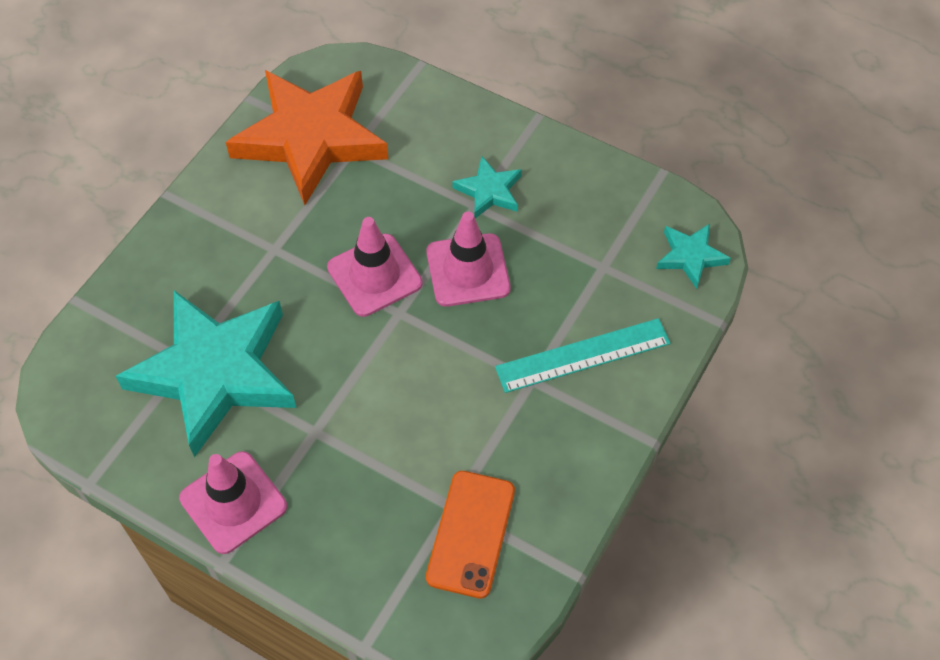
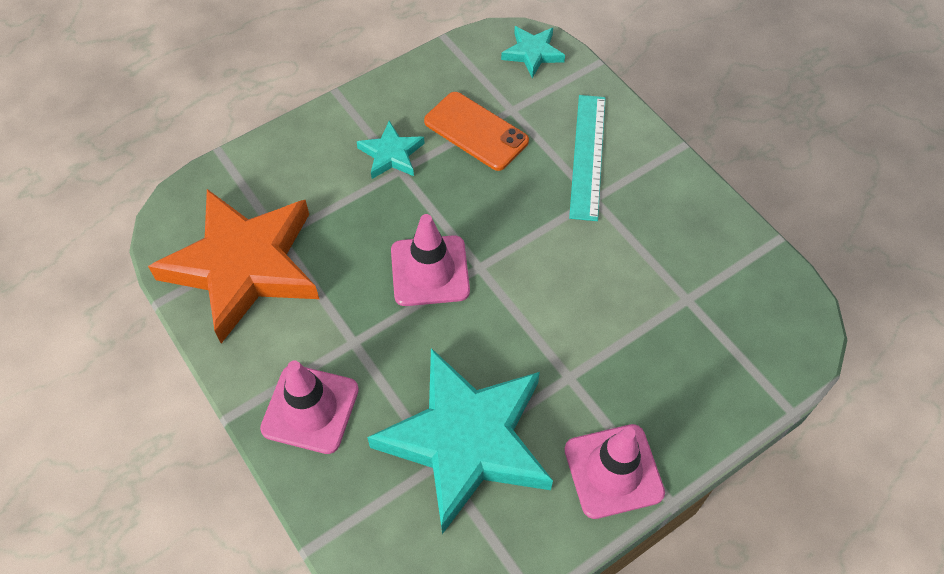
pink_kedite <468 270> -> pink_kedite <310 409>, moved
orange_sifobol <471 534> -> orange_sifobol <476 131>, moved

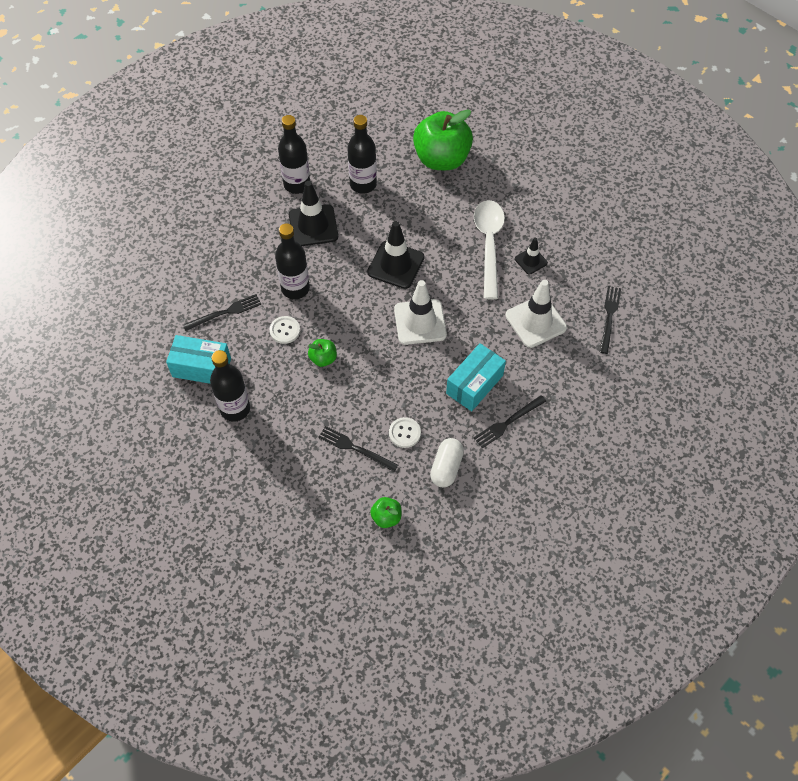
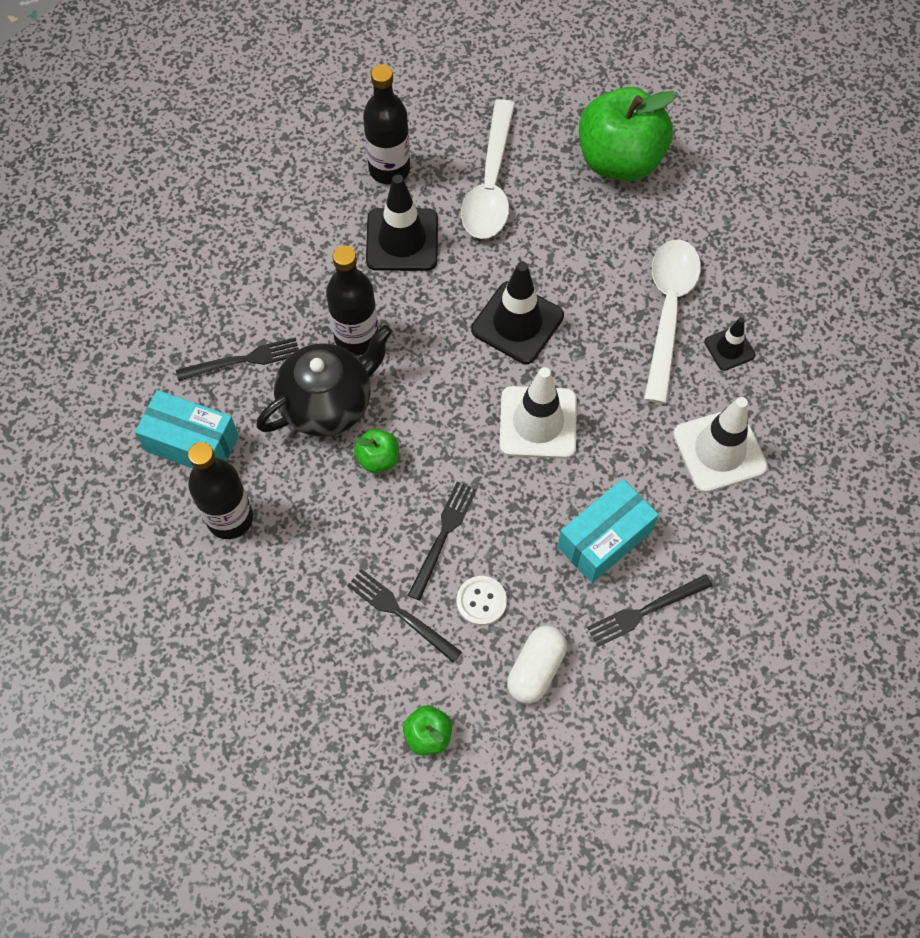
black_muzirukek <609 317> -> black_muzirukek <443 536>, moved
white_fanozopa <285 330> -> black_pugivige <328 403>
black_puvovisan <363 184> -> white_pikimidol <490 184>

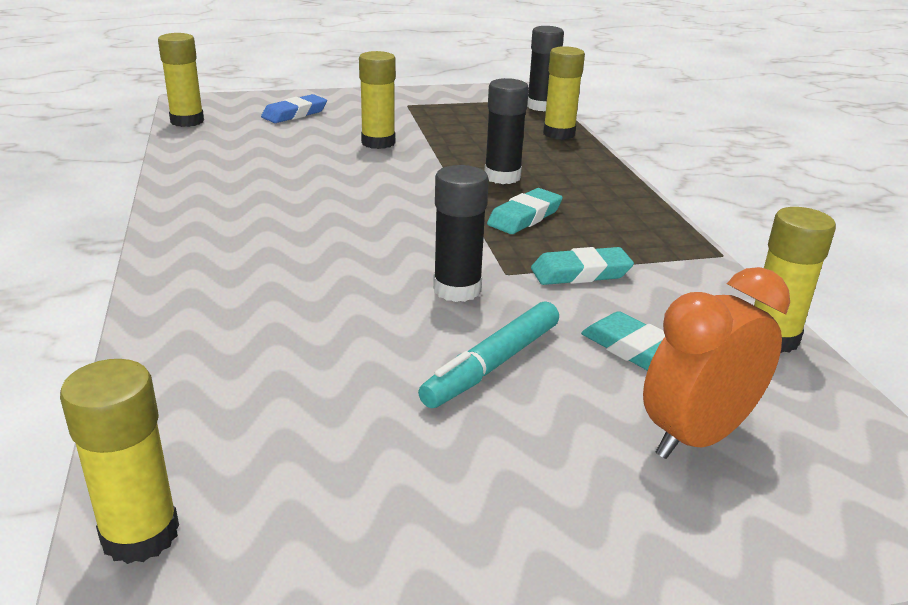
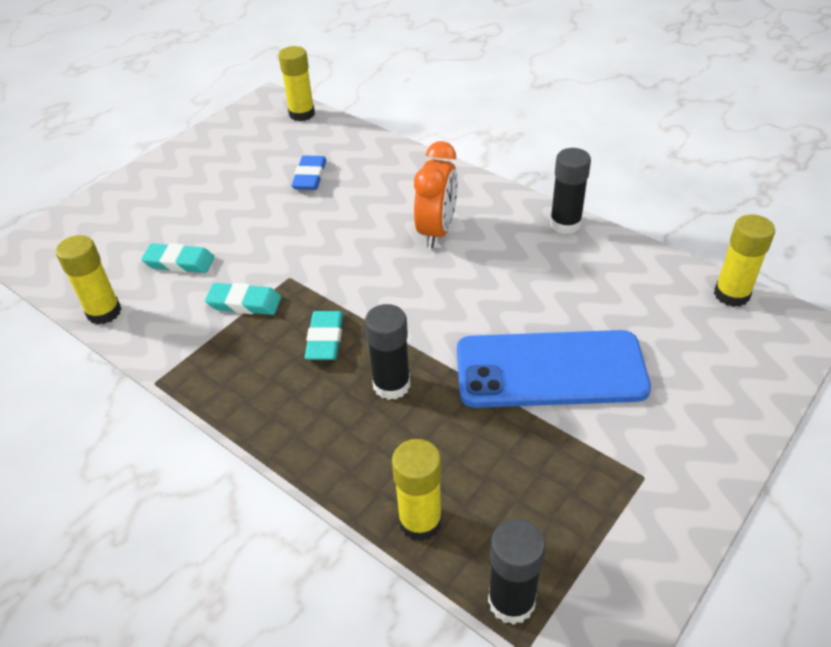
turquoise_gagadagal <492 365> -> none
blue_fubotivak <294 114> -> blue_fubotivak <310 176>, moved
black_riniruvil <457 289> -> black_riniruvil <565 224>, moved
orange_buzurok <697 437> -> orange_buzurok <437 231>, moved
yellow_riniruvil <378 143> -> blue_sifobol <550 370>
turquoise_fubotivak <580 273> -> turquoise_fubotivak <244 303>, 60 degrees clockwise

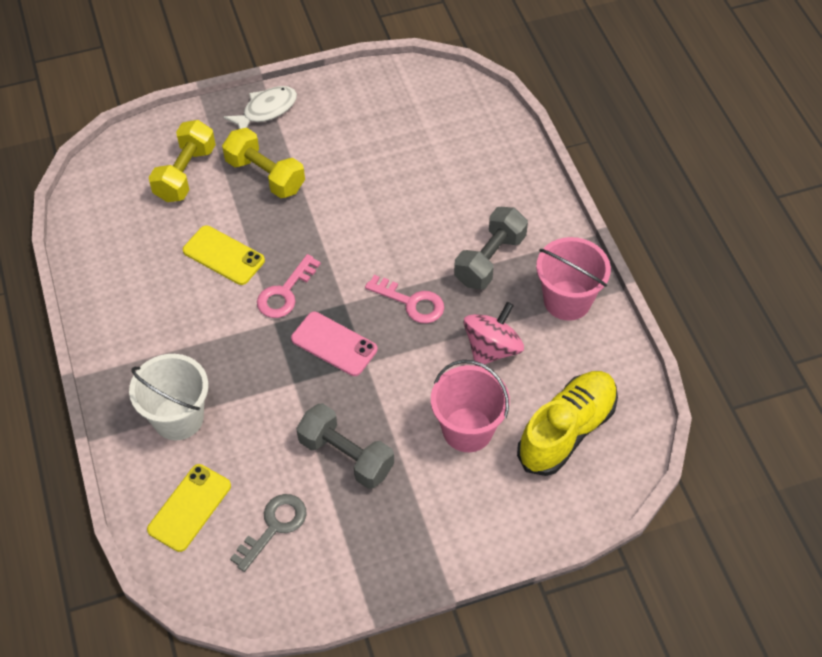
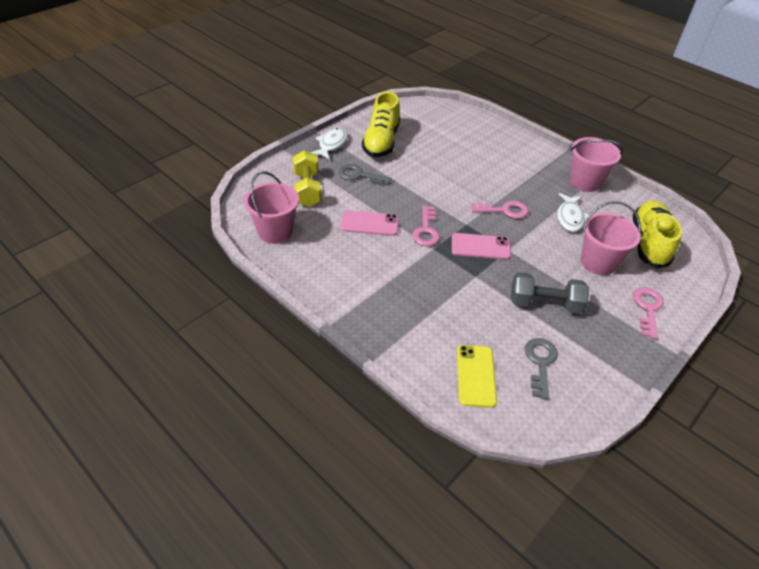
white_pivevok <178 418> -> none
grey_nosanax <490 259> -> none
none -> pink_pivevok <275 232>
none -> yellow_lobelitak <381 141>
none -> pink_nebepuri <647 309>
yellow_nosanax <265 175> -> grey_nebepuri <359 175>
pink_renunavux <492 348> -> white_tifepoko <570 217>
yellow_sifobol <223 255> -> pink_sifobol <370 224>

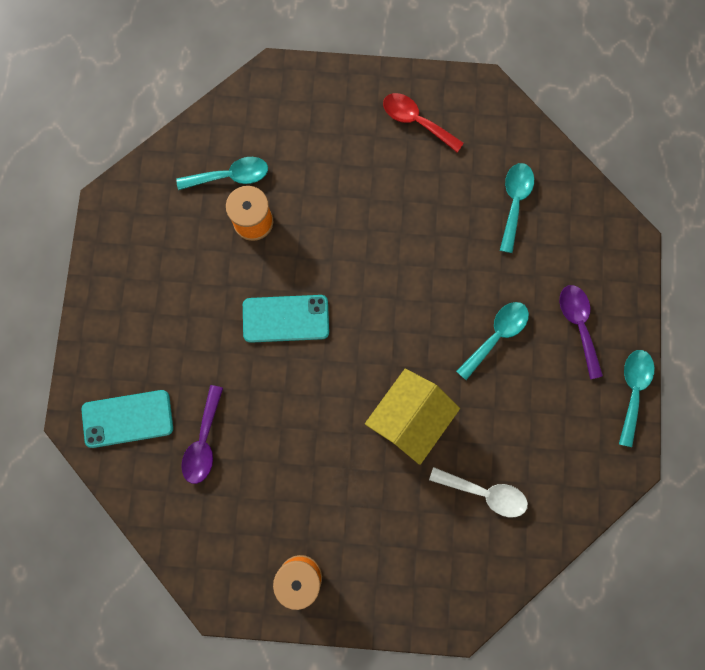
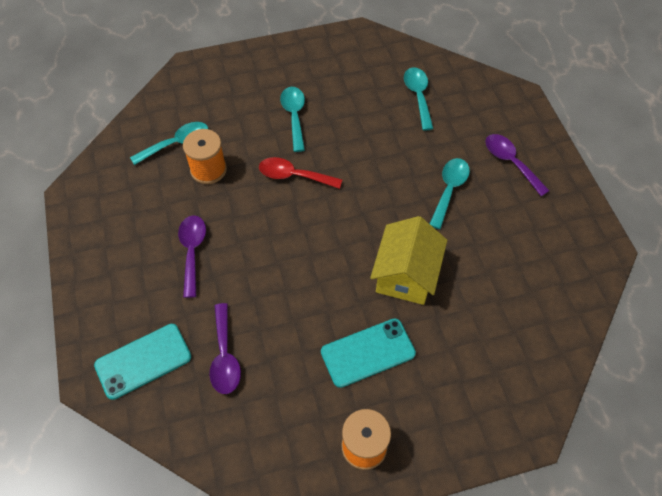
white_pikimidol <485 493> -> none
none -> purple_pikimidol <192 251>
turquoise_sifobol <286 319> -> turquoise_sifobol <368 353>, moved
red_pikimidol <416 121> -> red_pikimidol <293 176>, moved
turquoise_pikimidol <632 390> -> turquoise_pikimidol <294 116>, moved

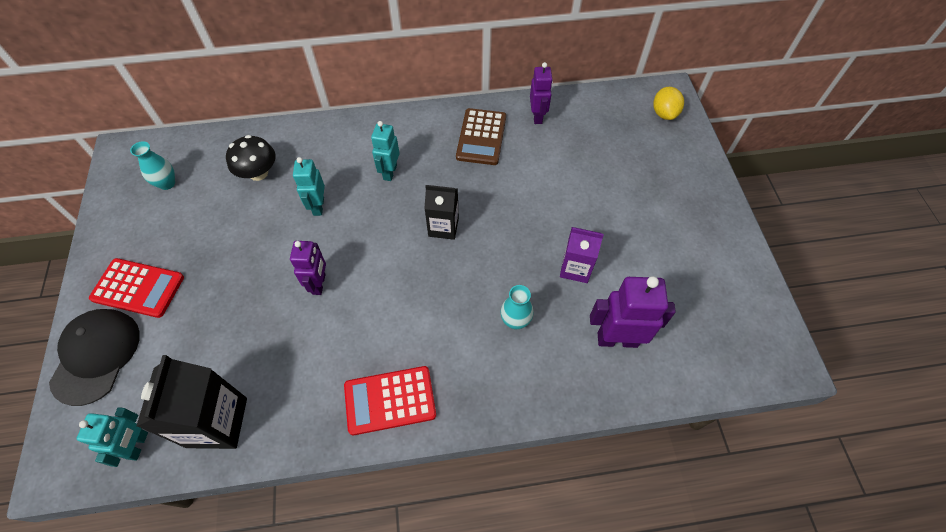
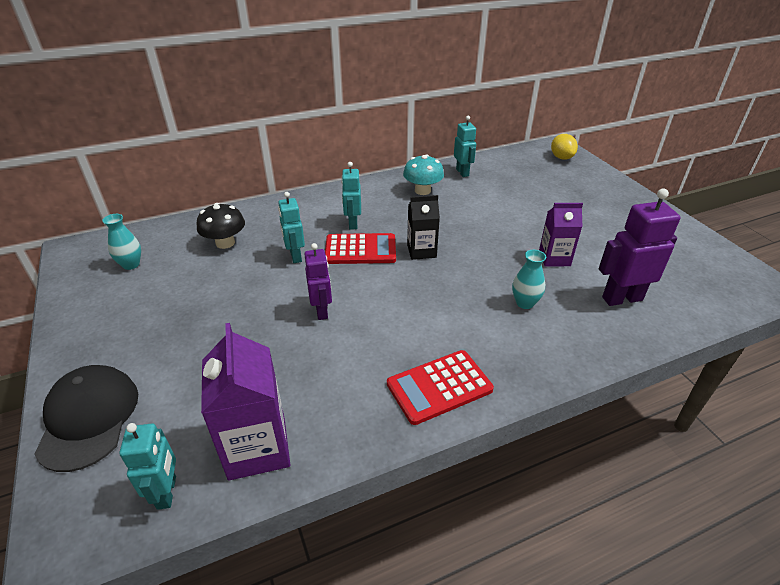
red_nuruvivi <138 288> -> red_nuruvivi <360 250>, moved
brown_nuruvivi <481 137> -> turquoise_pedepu <422 190>
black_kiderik <217 422> -> purple_kiderik <257 448>
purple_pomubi <537 116> -> turquoise_pomubi <462 172>

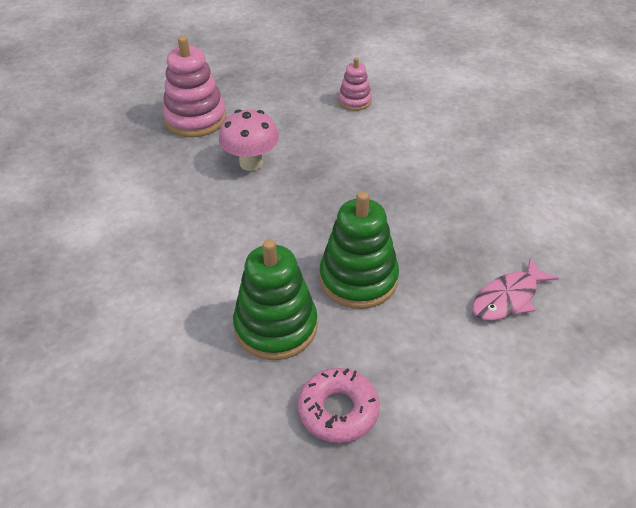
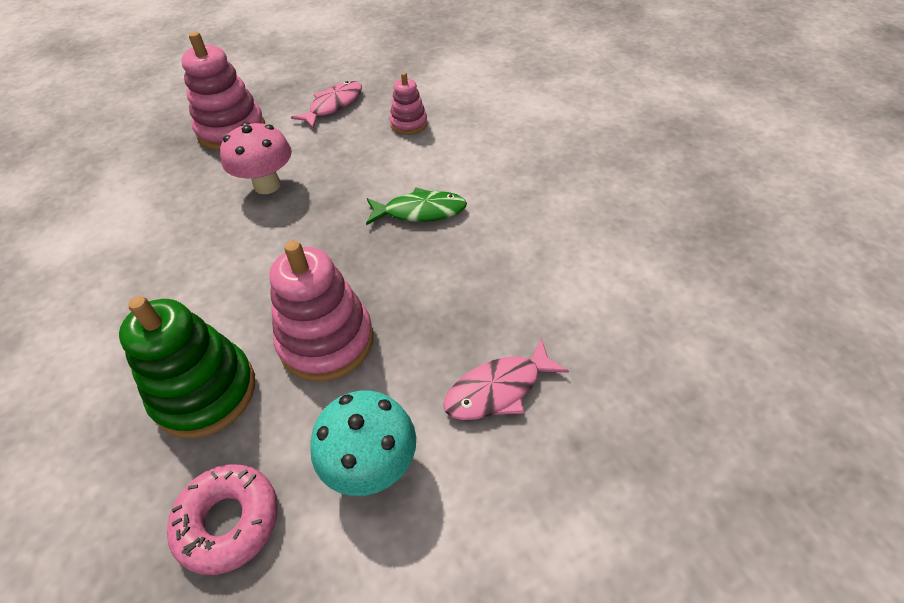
none -> pink_tifepoko <333 105>
none -> turquoise_pedepu <371 465>
none -> green_tifepoko <420 211>
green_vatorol <358 279> -> pink_vatorol <326 341>

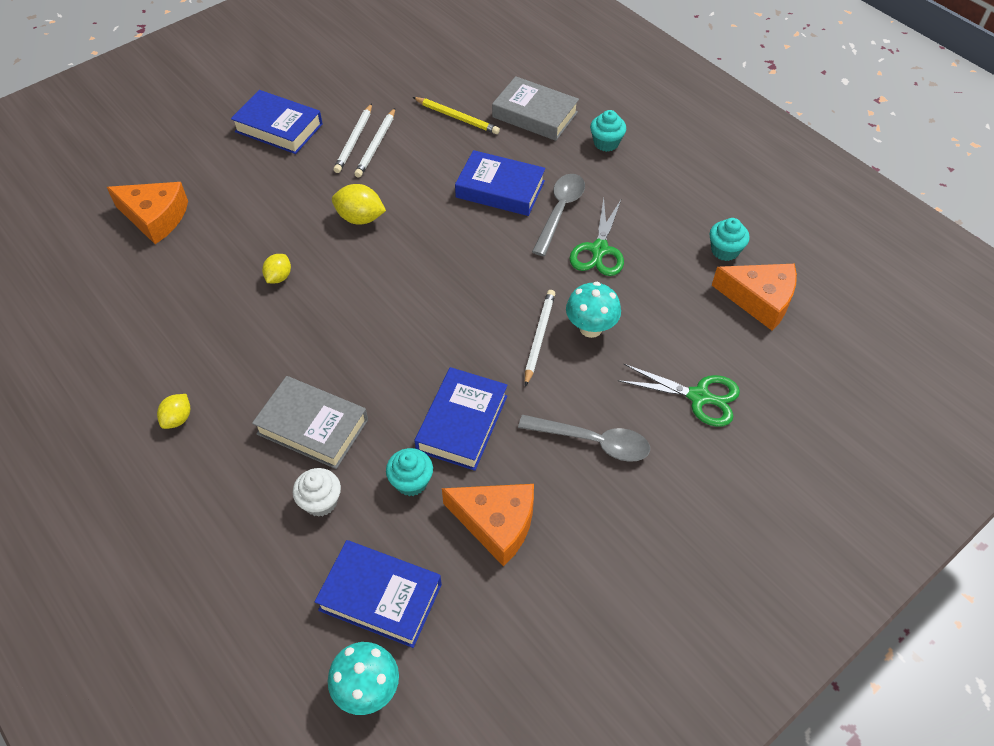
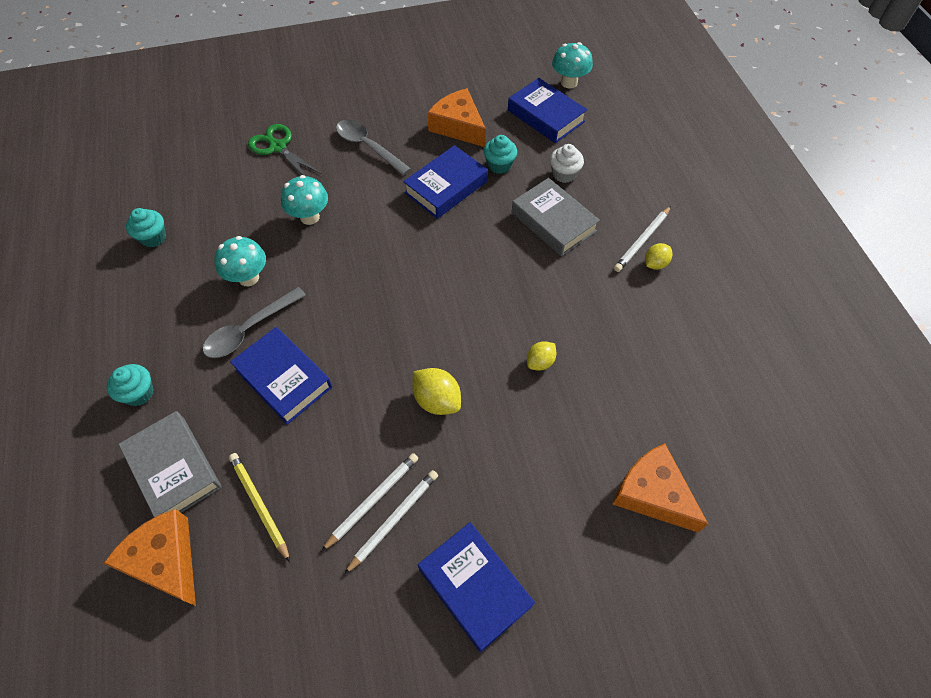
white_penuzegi <539 337> -> white_penuzegi <642 241>, moved
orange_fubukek <760 300> -> orange_fubukek <165 560>, moved
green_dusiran <599 250> -> turquoise_pedepu <248 278>

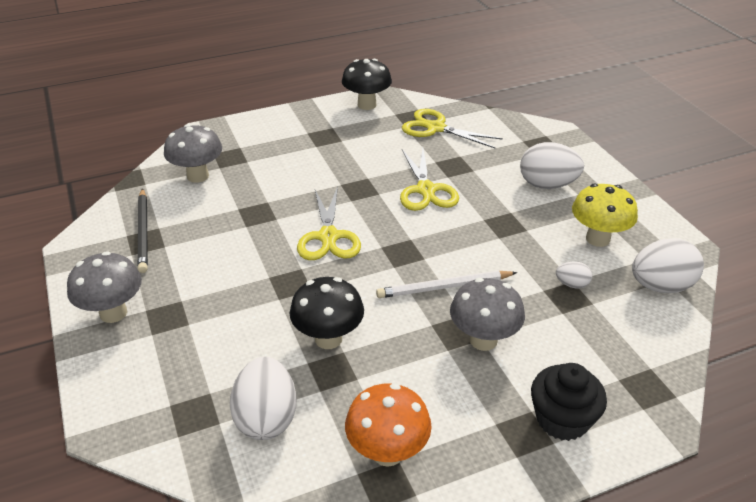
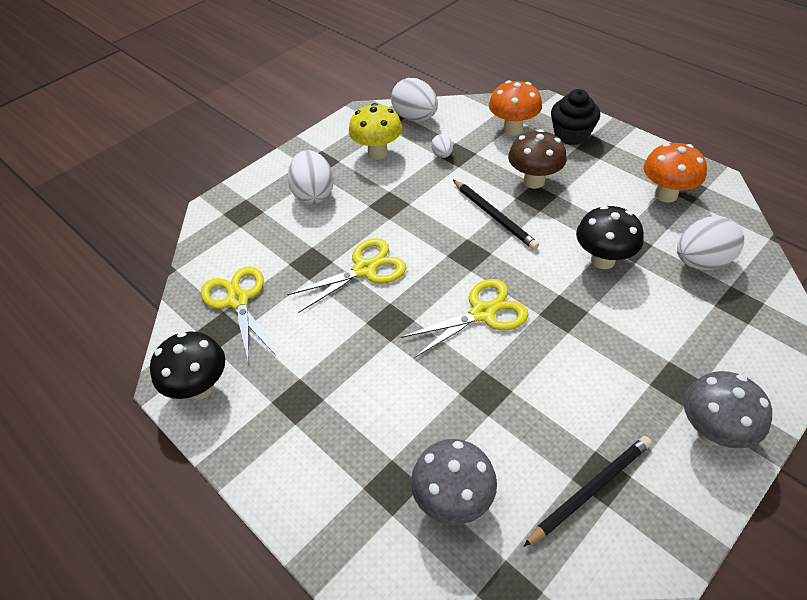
none -> orange_pedepu <513 129>
white_penuzegi <444 287> -> black_penuzegi <494 216>
grey_pedepu <483 340> -> brown_pedepu <534 181>
yellow_dusiran <435 128> -> yellow_dusiran <238 300>, 150 degrees clockwise

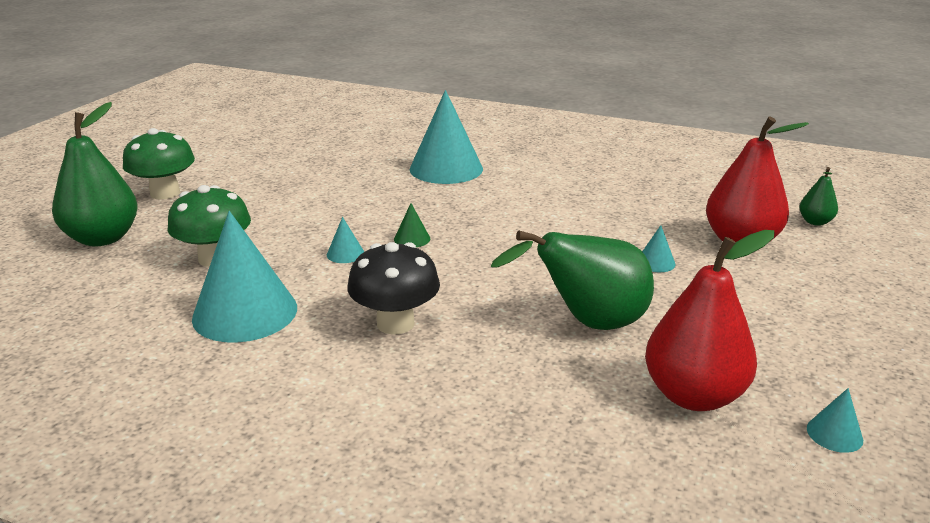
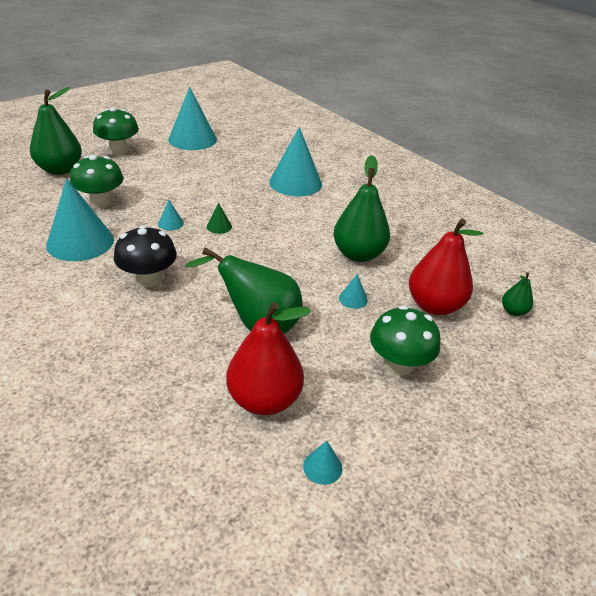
none -> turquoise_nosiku <192 139>
none -> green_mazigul <358 254>
none -> green_pedepu <399 365>

